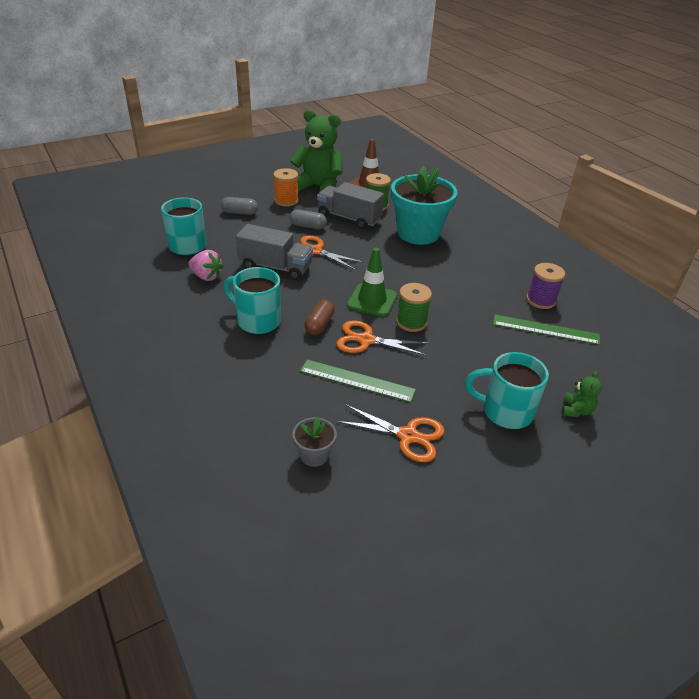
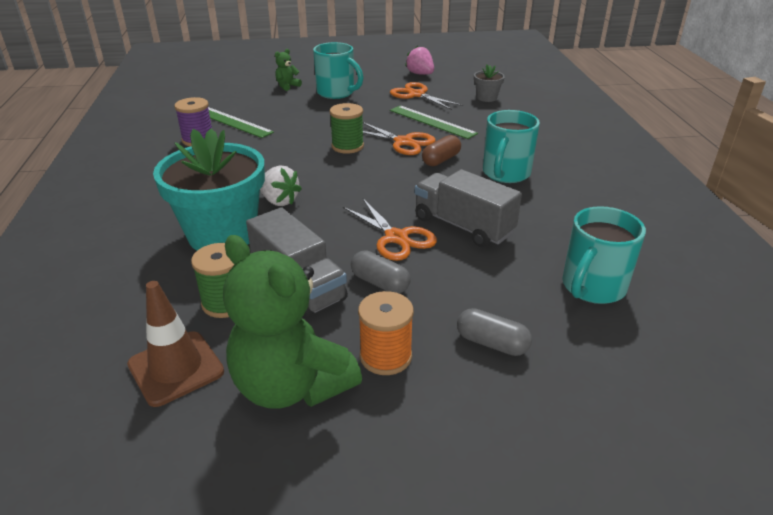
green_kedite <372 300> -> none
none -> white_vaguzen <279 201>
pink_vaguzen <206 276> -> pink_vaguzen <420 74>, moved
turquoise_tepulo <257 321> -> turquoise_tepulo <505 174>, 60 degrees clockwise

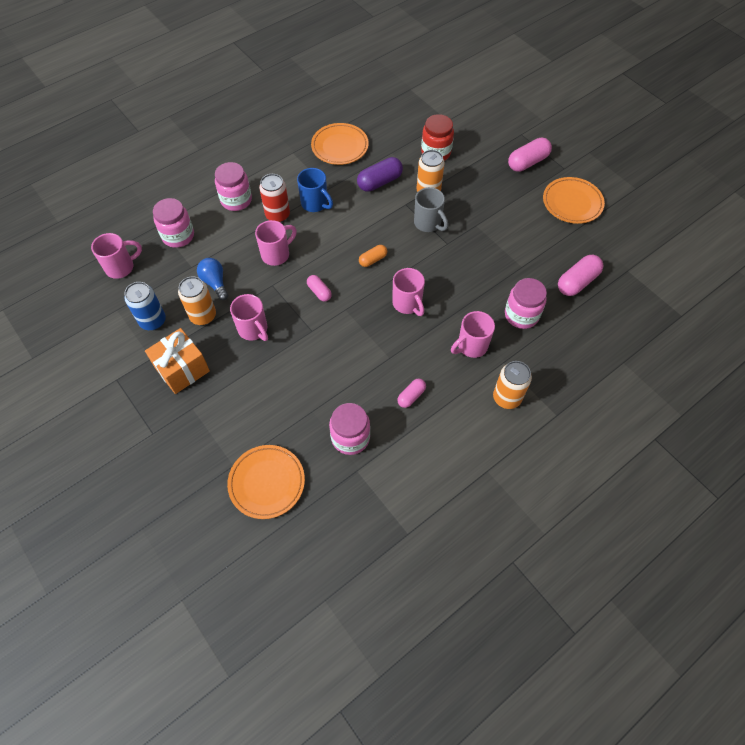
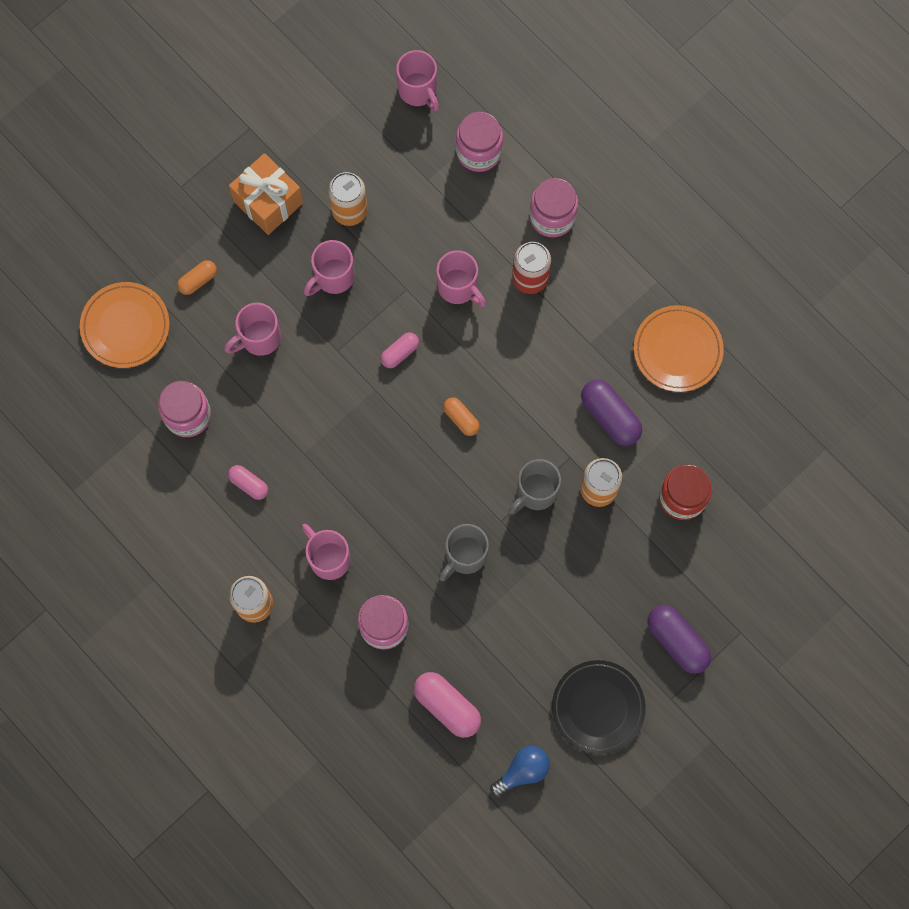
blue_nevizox <153 321> -> none
blue_tepulo <315 204> -> none
none -> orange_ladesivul <198 280>
none -> grey_tepulo <465 556>
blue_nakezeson <215 283> -> blue_nakezeson <522 771>, moved
pink_tepulo <407 304> -> pink_tepulo <259 338>, moved
pink_ladesivul <527 162> -> purple_ladesivul <677 641>
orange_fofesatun <572 203> -> black_fofesatun <598 707>

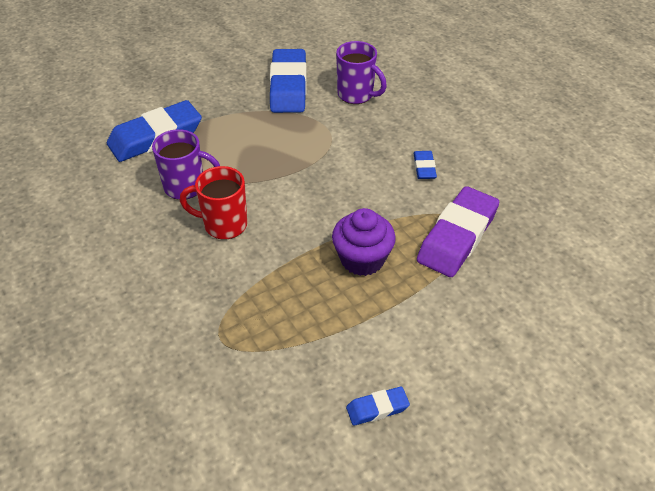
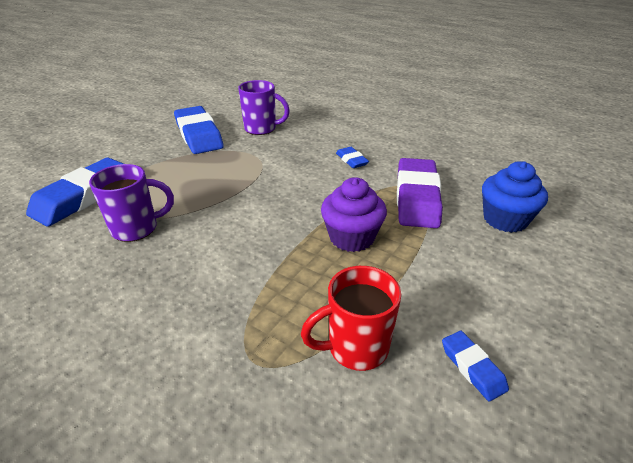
none -> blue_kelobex <505 219>
red_tepulo <223 225> -> red_tepulo <356 348>, moved
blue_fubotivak <377 408> -> blue_fubotivak <472 368>, 75 degrees counterclockwise

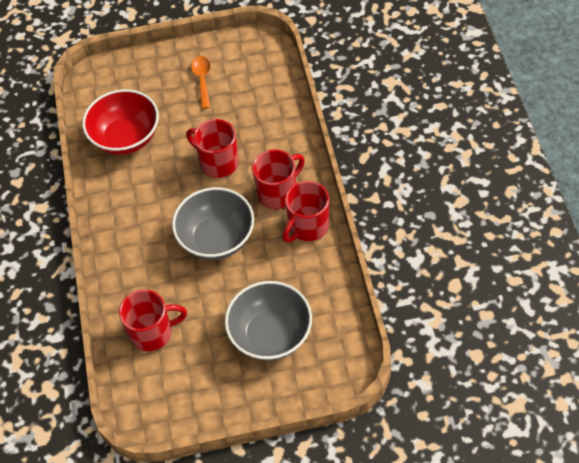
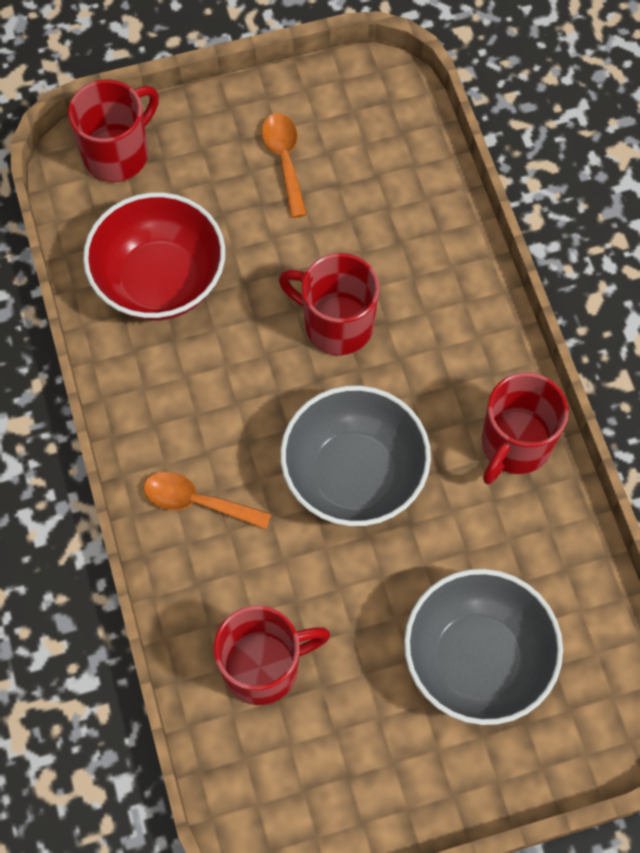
none -> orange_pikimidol <197 502>
red_tepulo <278 193> -> red_tepulo <118 154>, moved

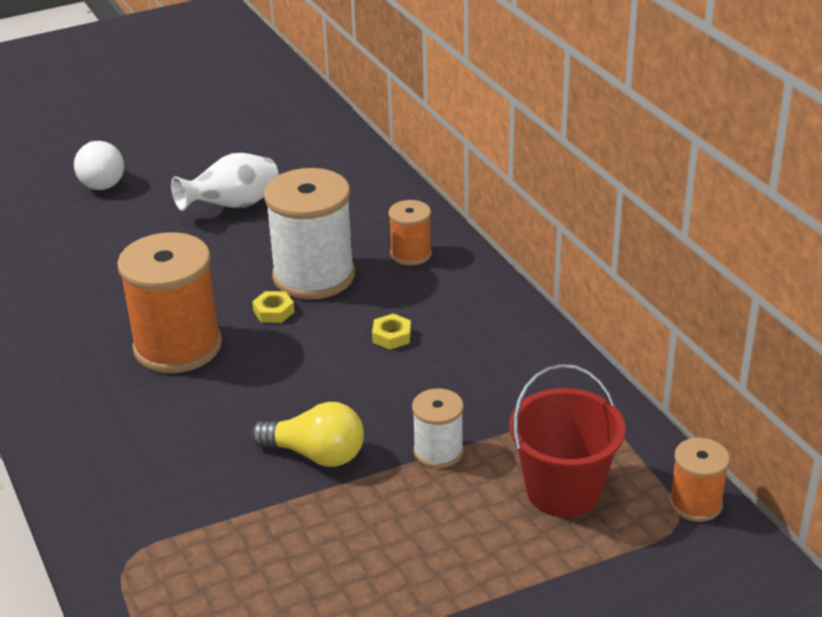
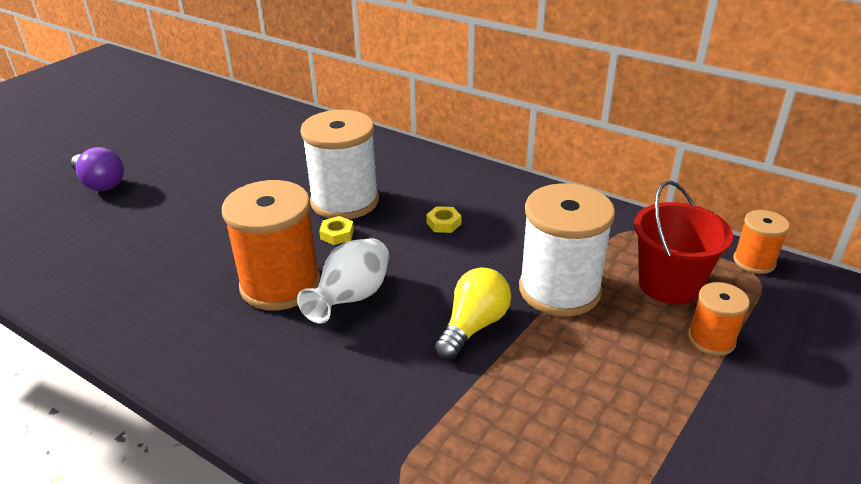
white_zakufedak <233 206> -> white_zakufedak <351 298>, moved
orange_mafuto <411 254> -> orange_mafuto <711 340>, moved
white_nakezeson <101 179> -> purple_nakezeson <100 183>
yellow_nakezeson <316 454> -> yellow_nakezeson <473 326>, 45 degrees counterclockwise
white_mafuto <438 451> -> white_mafuto <559 290>, x1.94

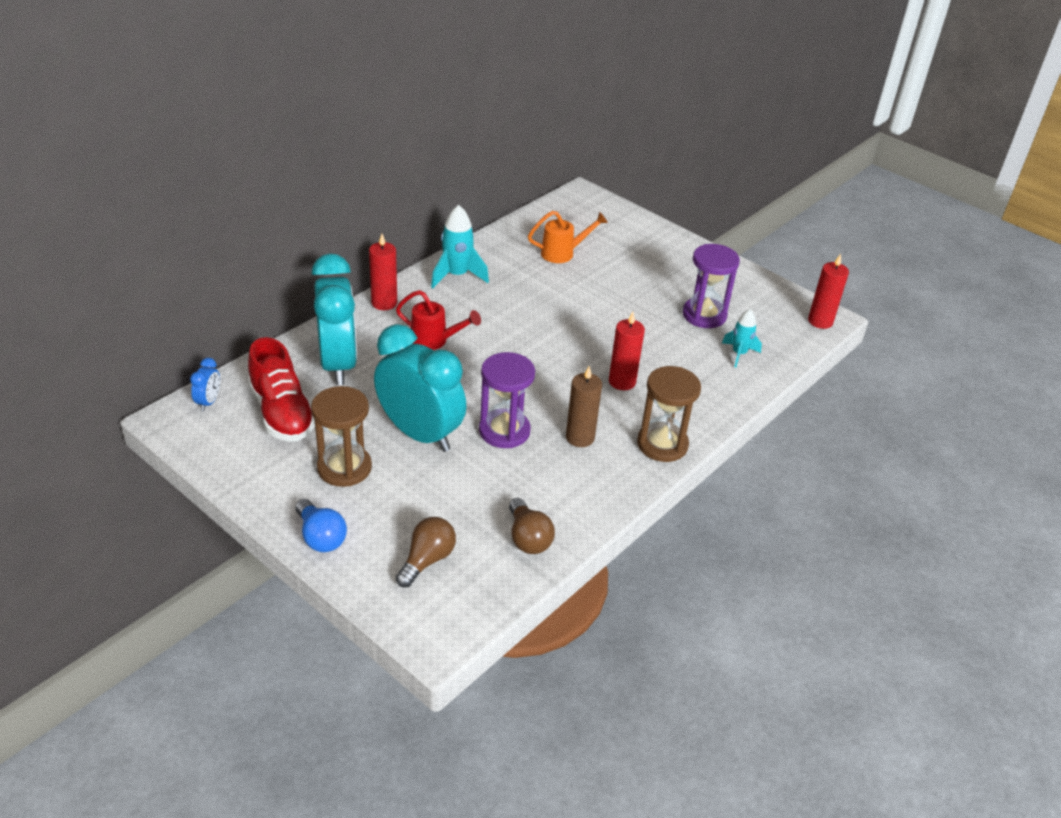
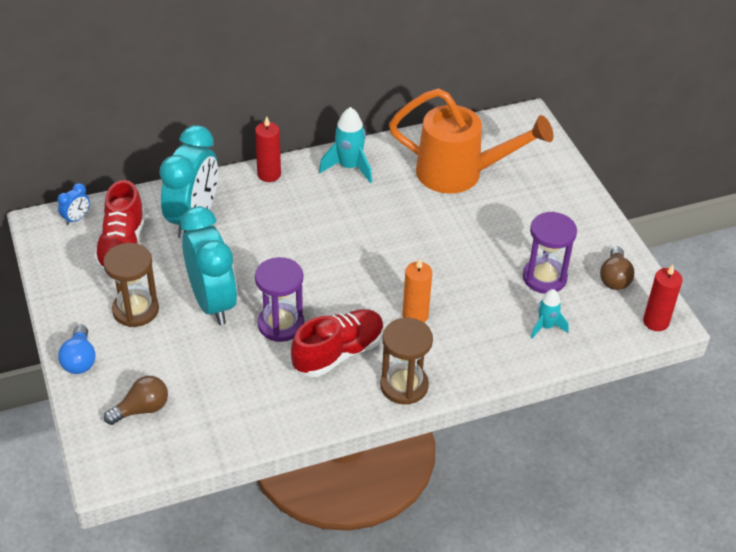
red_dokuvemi <435 341> -> none
brown_nakezeson <528 538> -> brown_nakezeson <614 278>, moved
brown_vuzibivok <580 437> -> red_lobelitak <338 353>
red_vuzibivok <622 382> -> orange_vuzibivok <415 316>
orange_dokuvemi <563 253> -> orange_dokuvemi <461 174>, x2.02

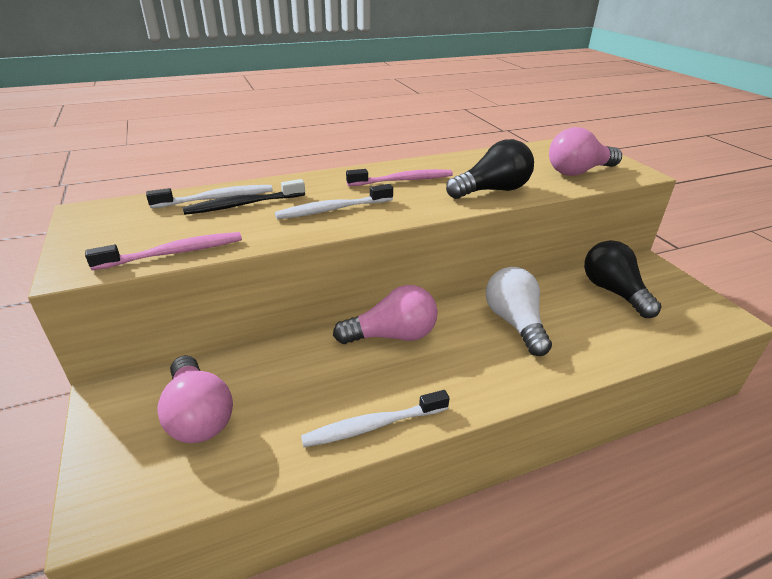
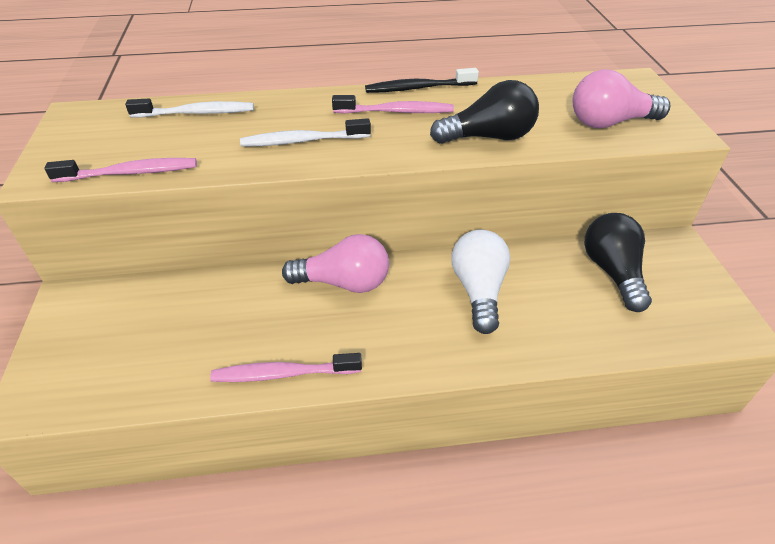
pink_nakezeson <198 415> -> none
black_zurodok <243 205> -> black_zurodok <418 88>, moved
white_zurodok <372 426> -> pink_zurodok <283 373>

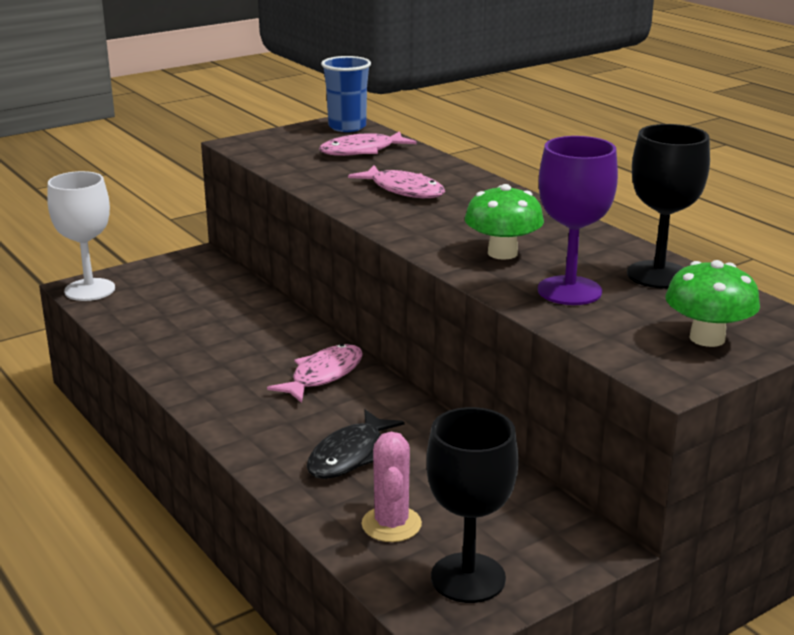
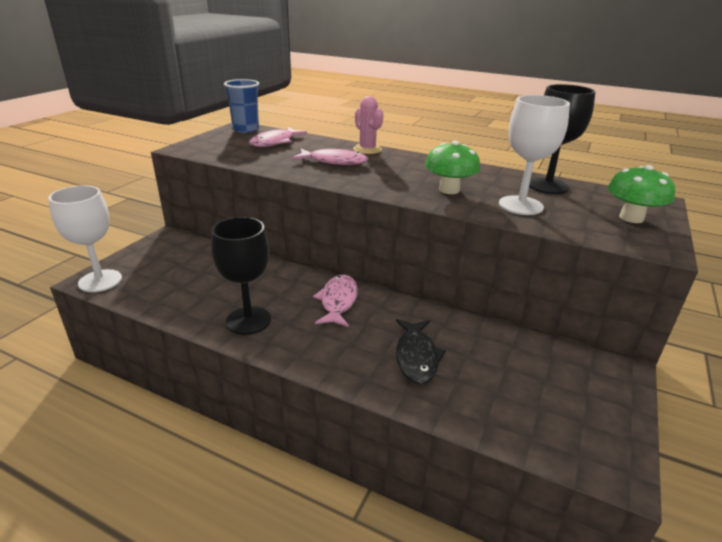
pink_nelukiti <391 524> -> pink_nelukiti <367 149>, moved
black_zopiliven <468 578> -> black_zopiliven <248 320>, moved
purple_zopiliven <569 291> -> white_zopiliven <520 205>

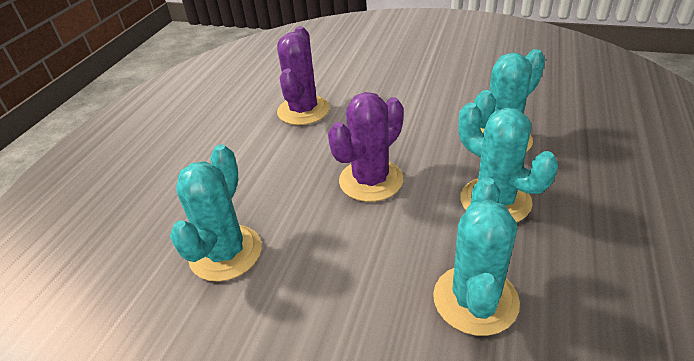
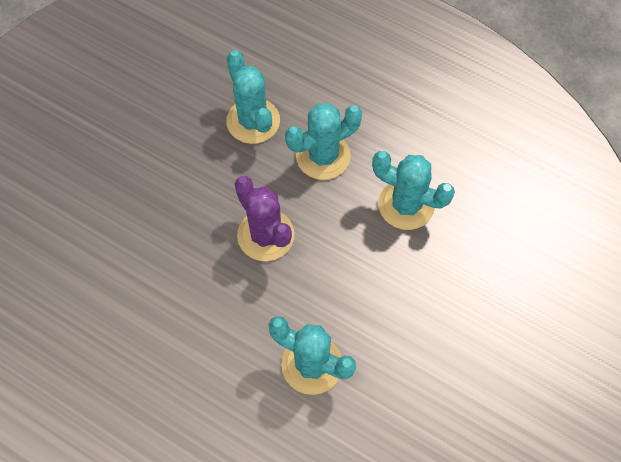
purple_nelukiti <303 110> -> none

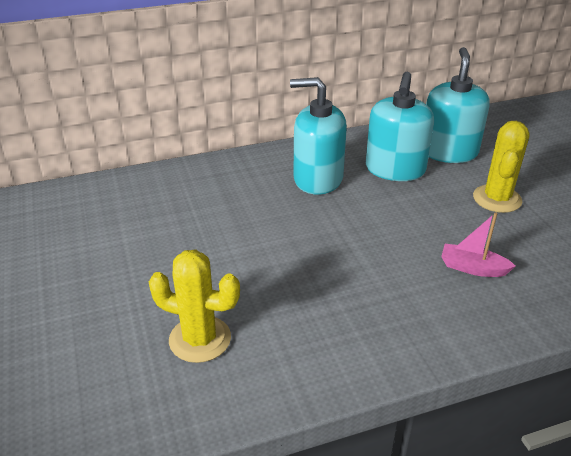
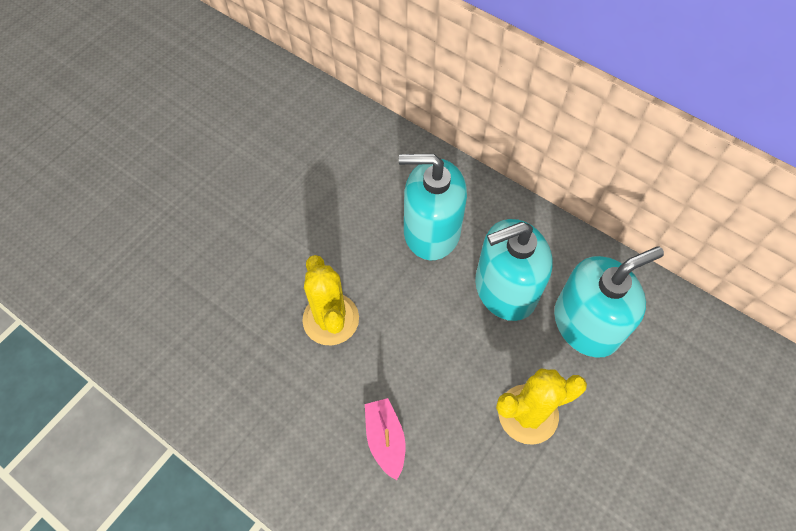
yellow_nelukiti <200 339> -> yellow_nelukiti <331 319>, moved
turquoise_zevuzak <317 179> -> turquoise_zevuzak <431 231>, 60 degrees counterclockwise

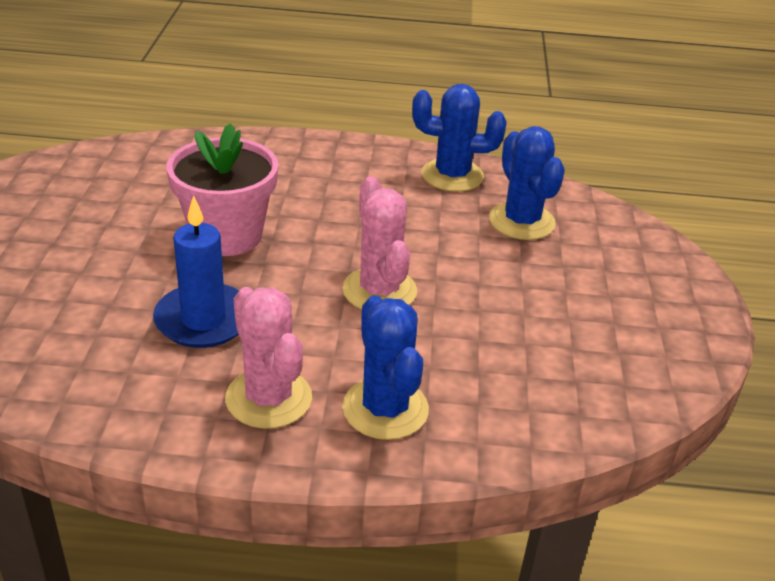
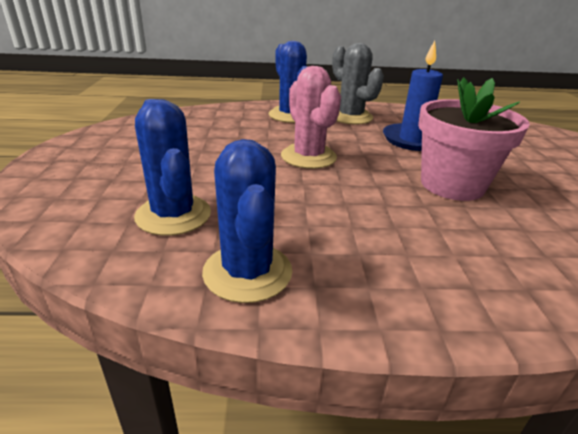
pink_nelukiti <268 398> -> grey_nelukiti <350 117>
blue_nelukiti <452 175> -> blue_nelukiti <247 272>, 75 degrees clockwise

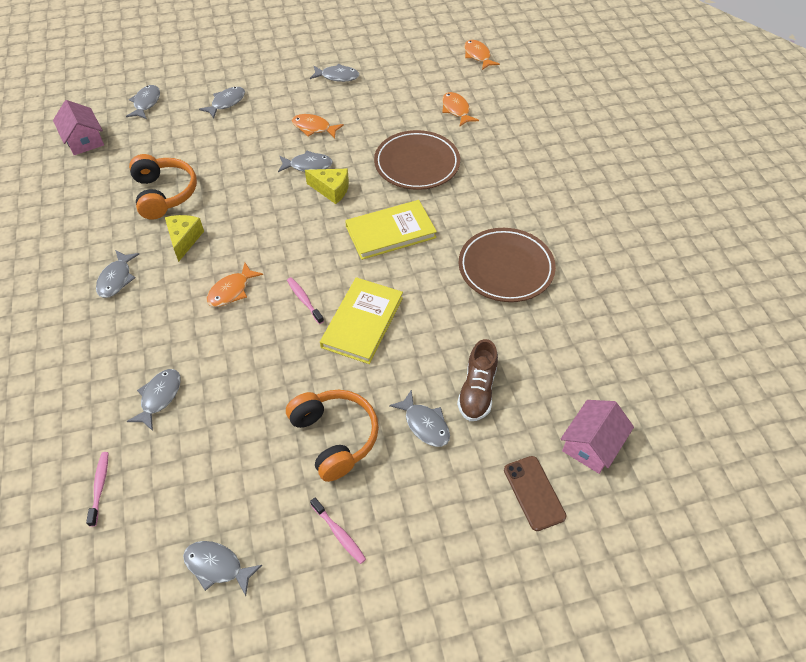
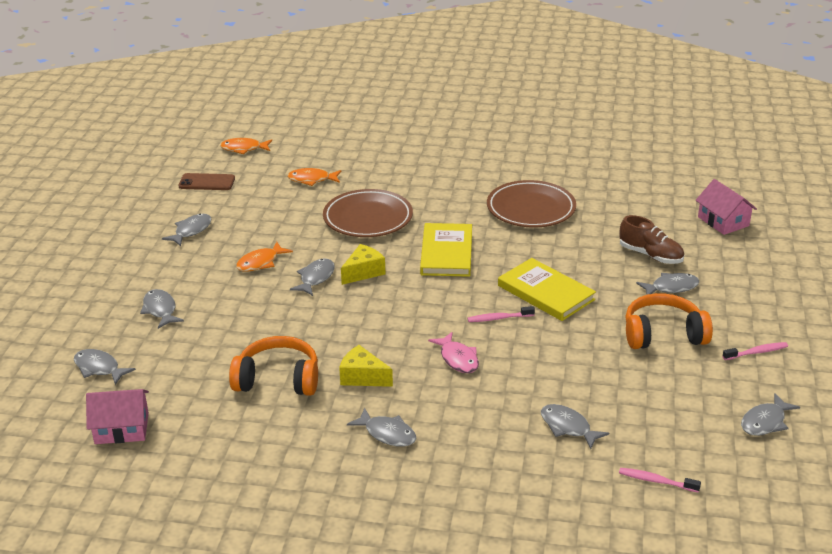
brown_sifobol <534 493> -> brown_sifobol <207 182>, moved
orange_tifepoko <231 291> -> pink_tifepoko <458 359>

